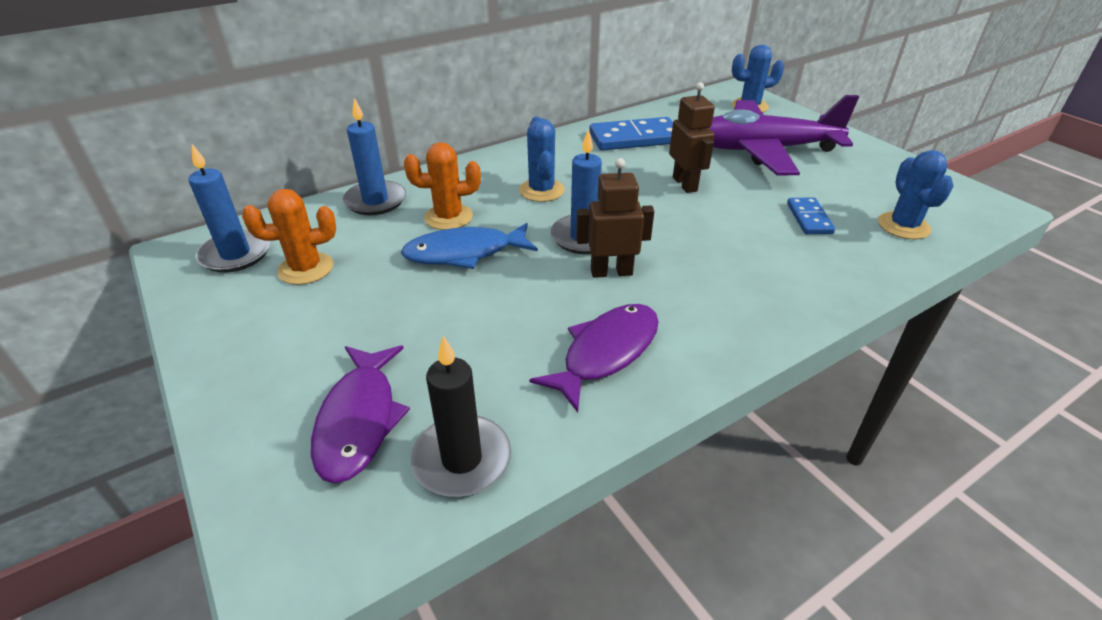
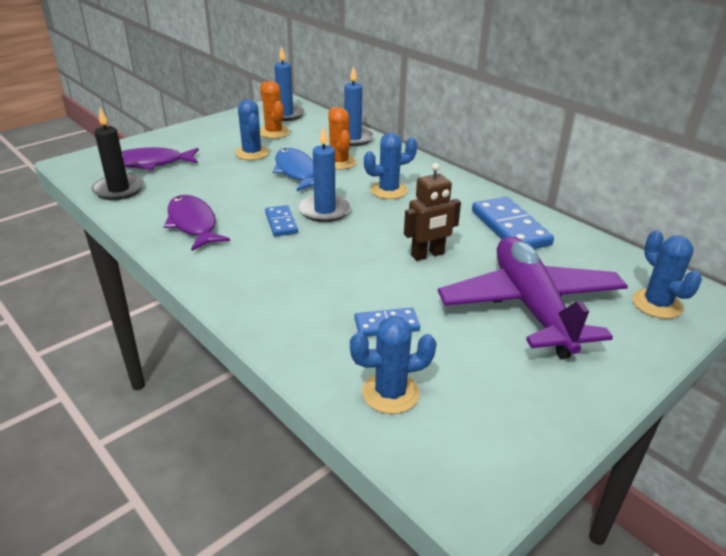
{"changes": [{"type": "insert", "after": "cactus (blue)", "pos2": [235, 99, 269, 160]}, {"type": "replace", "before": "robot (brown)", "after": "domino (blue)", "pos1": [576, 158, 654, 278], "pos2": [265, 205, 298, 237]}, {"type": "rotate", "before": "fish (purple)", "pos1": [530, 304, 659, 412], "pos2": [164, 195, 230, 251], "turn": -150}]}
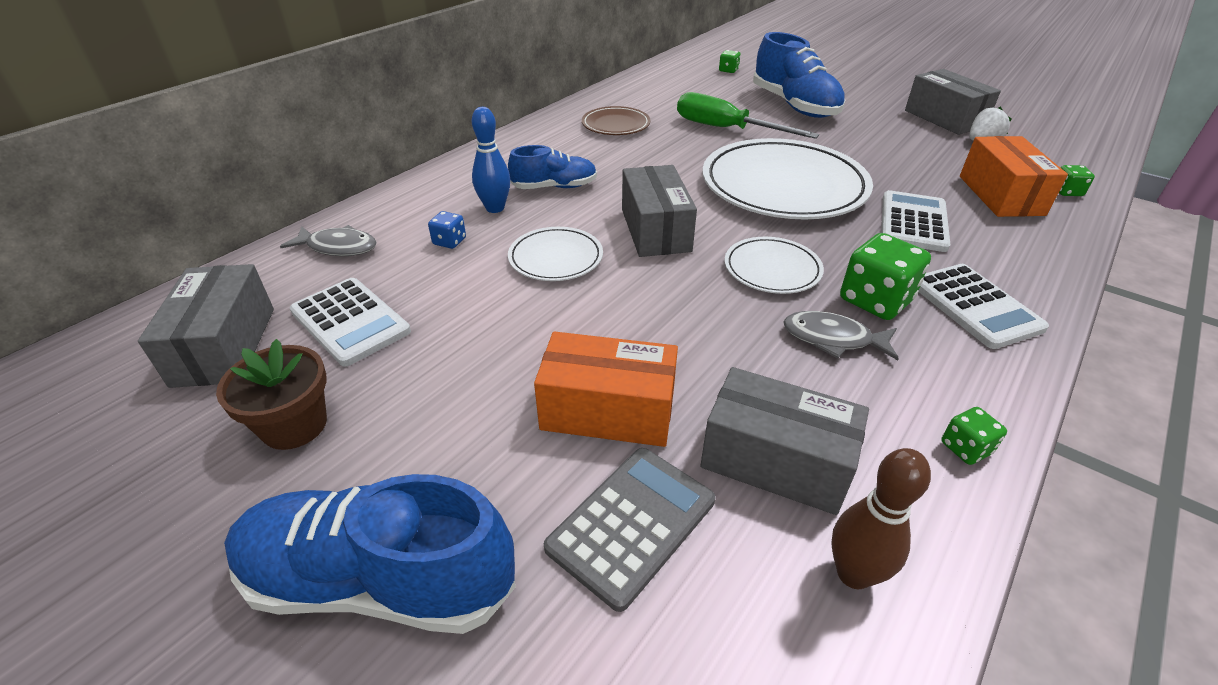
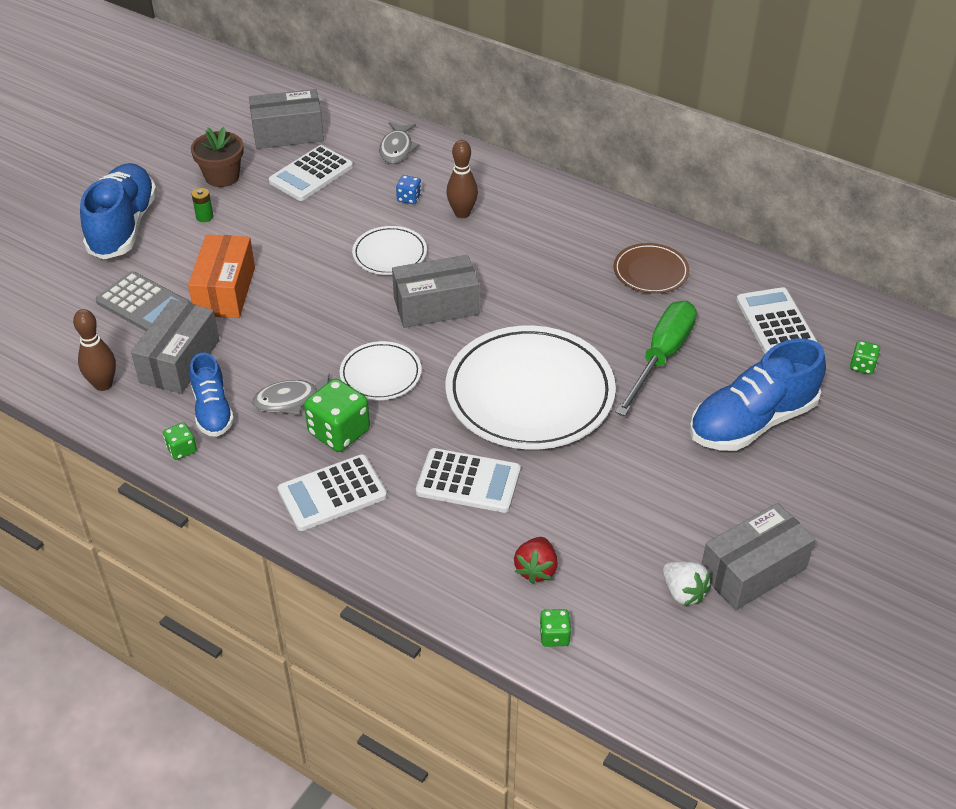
{"changes": [{"type": "insert", "after": "battery (green)", "pos2": [192, 188, 213, 222]}, {"type": "insert", "after": "calculator (white)", "pos2": [736, 287, 817, 354]}, {"type": "move", "before": "shoe (blue)", "pos1": [508, 145, 597, 189], "pos2": [190, 353, 234, 437]}, {"type": "replace", "before": "box (orange)", "after": "strawberry (red)", "pos1": [960, 136, 1068, 217], "pos2": [514, 537, 558, 584]}, {"type": "recolor", "before": "bowling pin (blue)", "after": "bowling pin (brown)", "pos1": [472, 107, 510, 213], "pos2": [446, 140, 478, 218]}, {"type": "rotate", "before": "fish (grey)", "pos1": [783, 311, 899, 361], "pos2": [252, 374, 330, 415], "turn": -120}]}
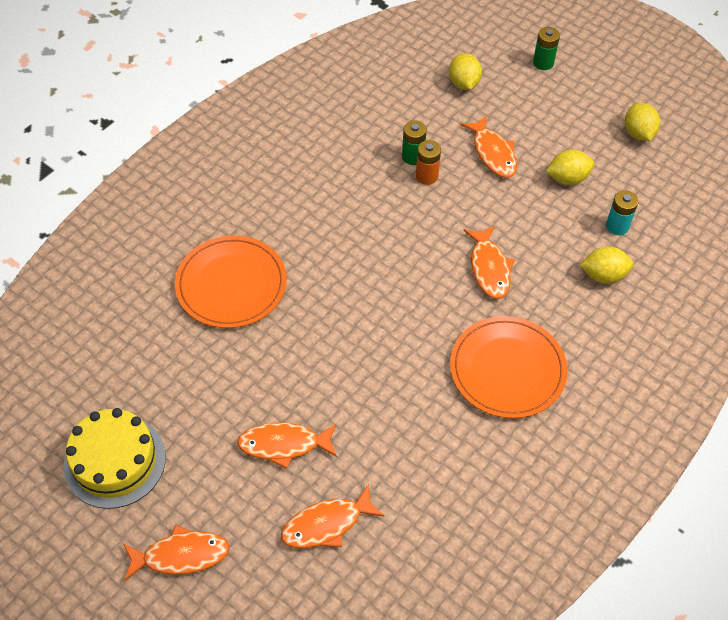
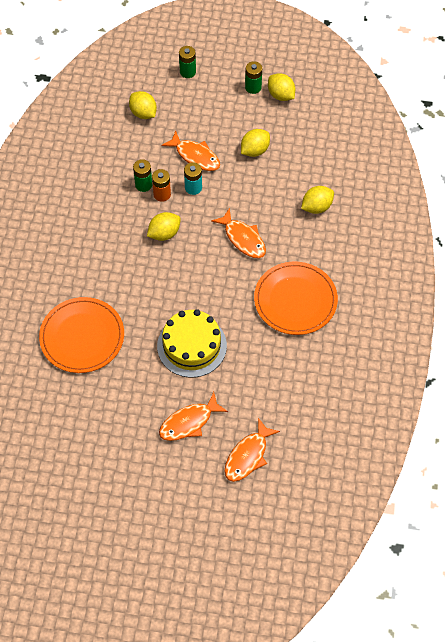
{"changes": [{"type": "delete", "before": "fish (orange)", "pos1": [124, 525, 230, 581]}, {"type": "insert", "after": "lemon (yellow)", "pos2": [147, 212, 181, 241]}, {"type": "insert", "after": "battery (green)", "pos2": [245, 61, 262, 94]}, {"type": "move", "before": "cake (yellow)", "pos1": [64, 408, 166, 509], "pos2": [157, 309, 227, 378]}, {"type": "move", "before": "battery (turquoise)", "pos1": [606, 190, 639, 235], "pos2": [184, 162, 202, 195]}]}
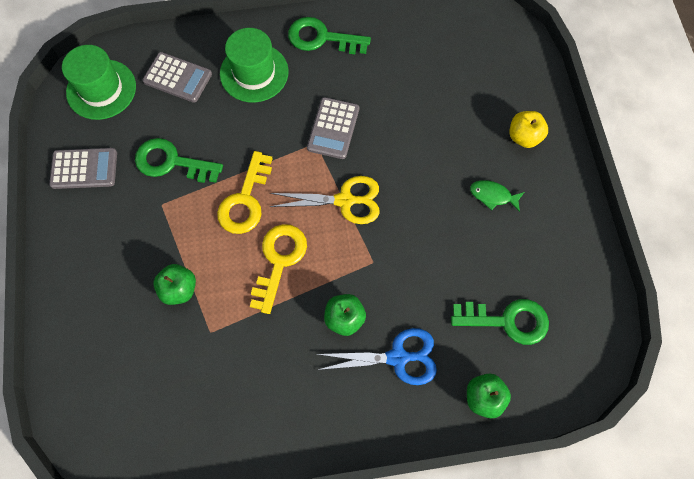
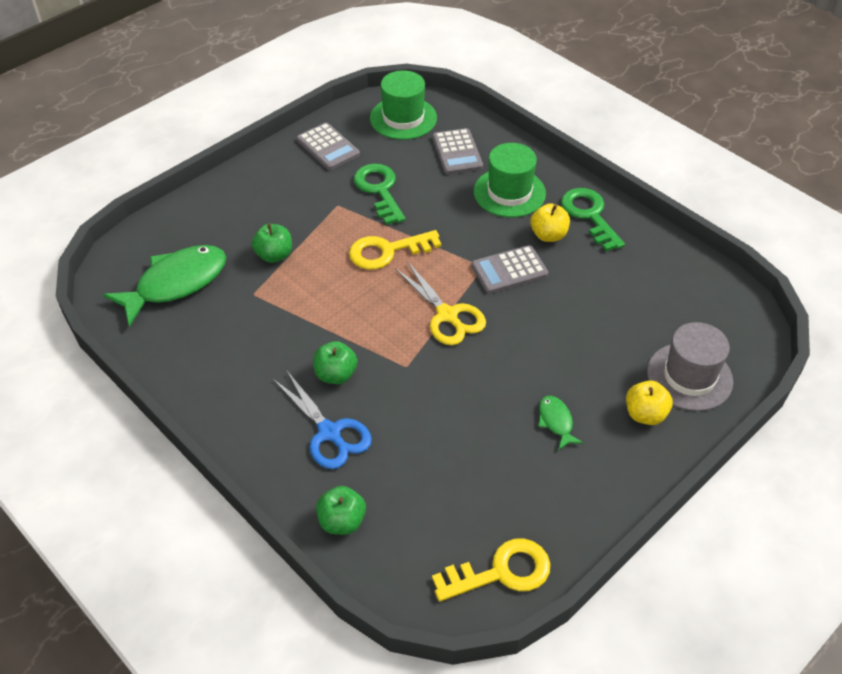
{"changes": [{"type": "delete", "before": "key (green)", "pos1": [451, 299, 549, 345]}, {"type": "insert", "after": "fish (green)", "pos2": [103, 245, 226, 327]}, {"type": "insert", "after": "apple (yellow)", "pos2": [530, 203, 570, 242]}, {"type": "insert", "after": "hat (grey)", "pos2": [647, 322, 733, 411]}, {"type": "move", "before": "key (yellow)", "pos1": [250, 224, 307, 314], "pos2": [432, 538, 550, 602]}]}
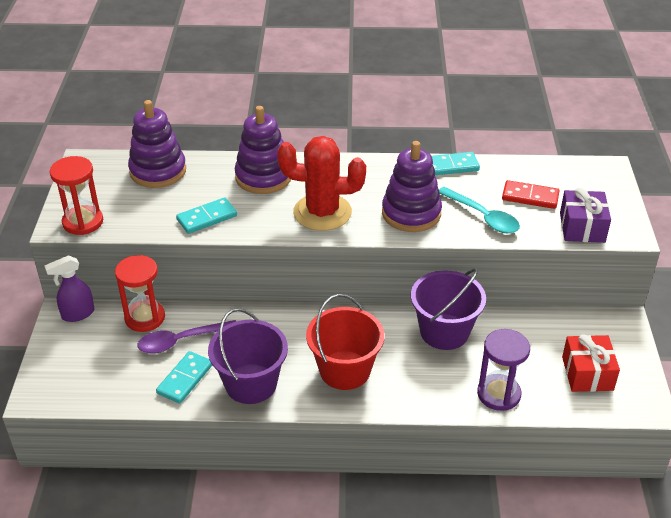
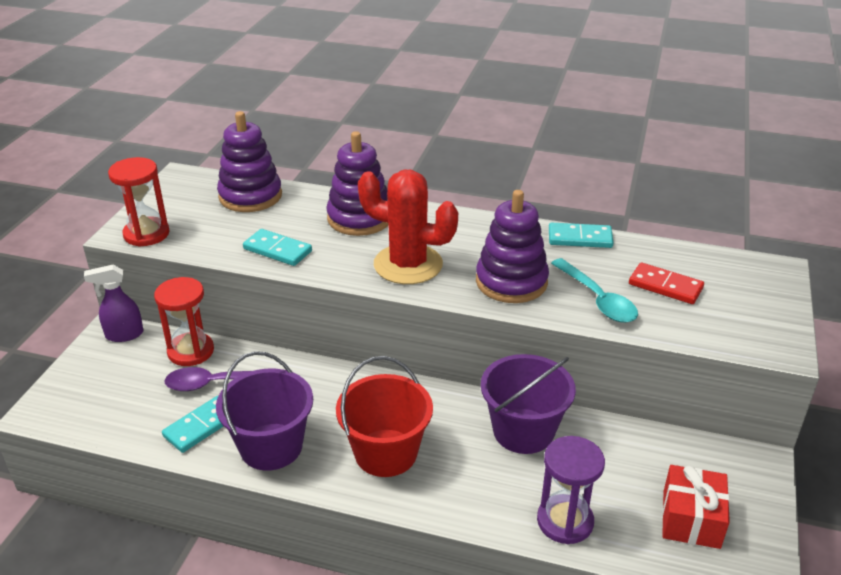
{"changes": [{"type": "delete", "before": "gift (purple)", "pos1": [560, 188, 611, 243]}, {"type": "rotate", "before": "domino (turquoise)", "pos1": [176, 197, 237, 234], "pos2": [243, 229, 312, 266], "turn": 45}]}
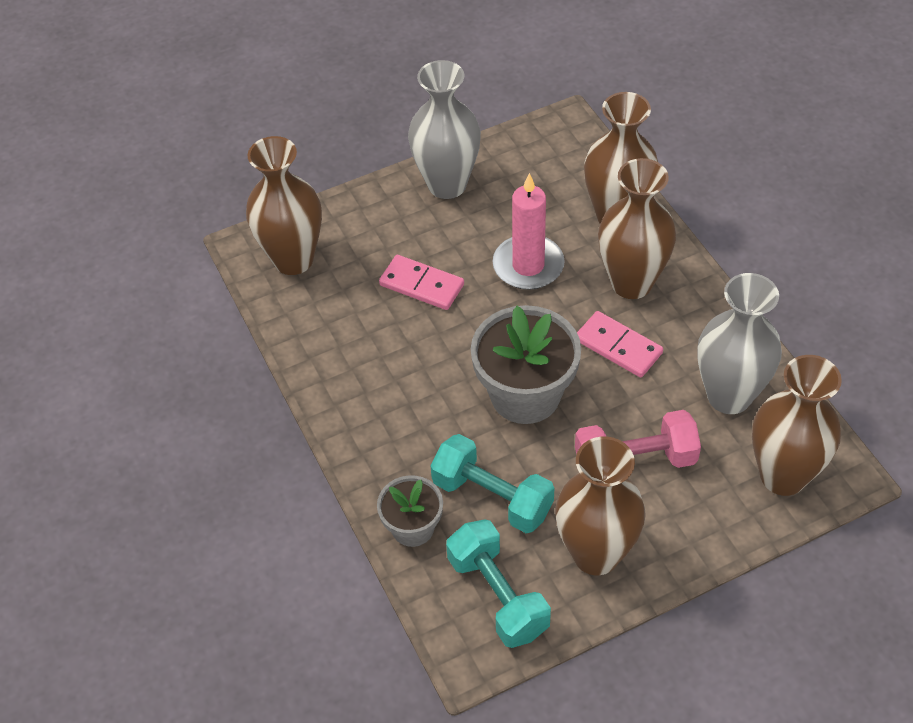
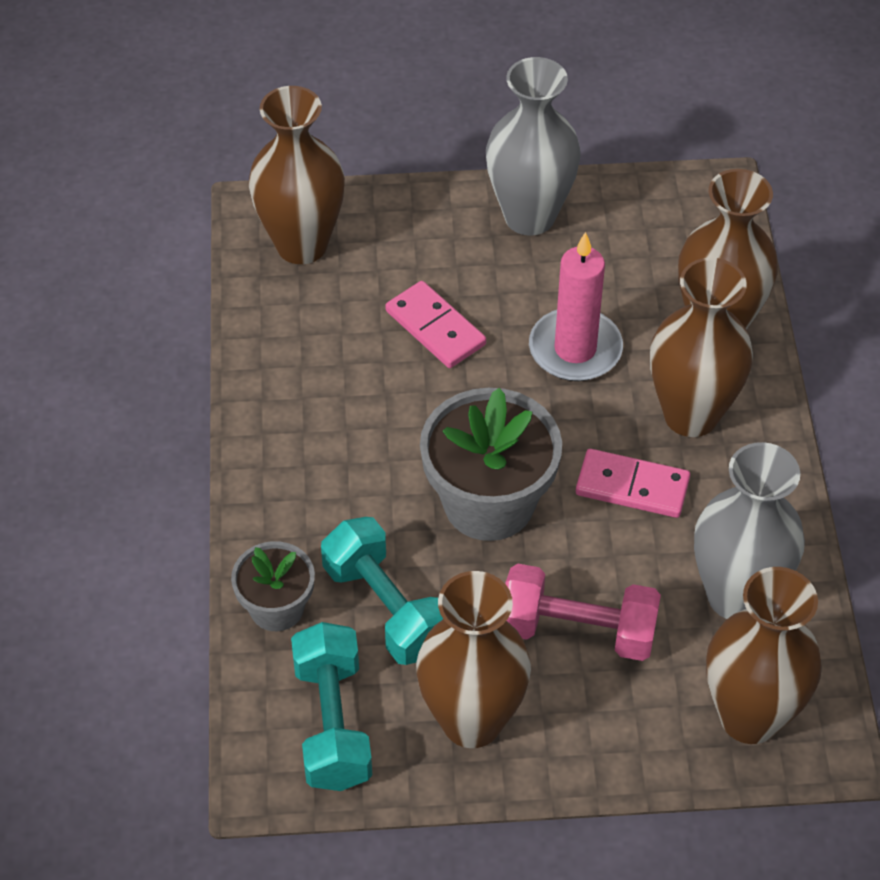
{"changes": [{"type": "rotate", "before": "domino (pink)", "pos1": [577, 311, 663, 378], "pos2": [576, 449, 690, 518], "turn": -45}]}
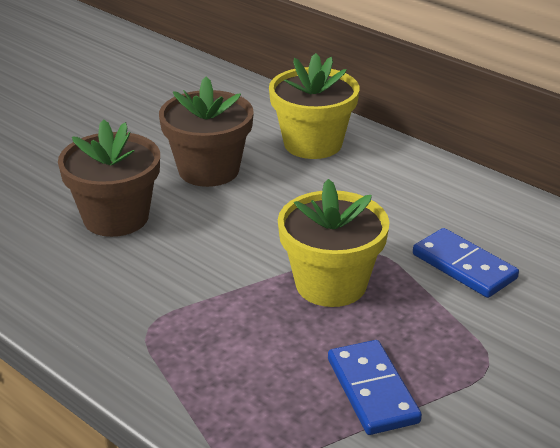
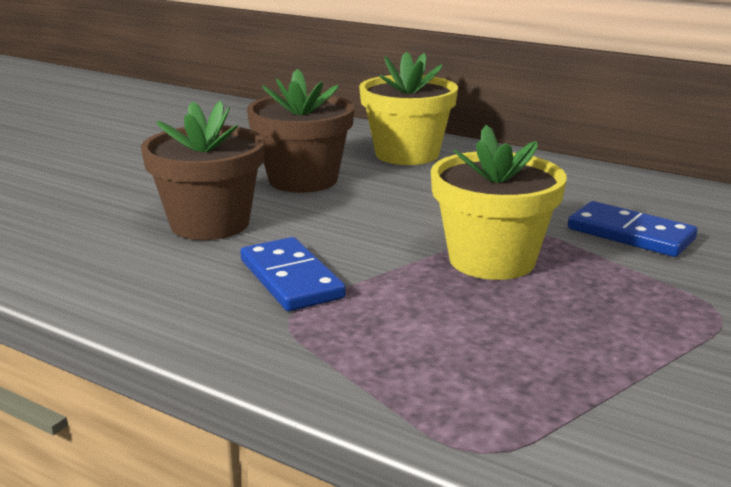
{"changes": [{"type": "move", "before": "domino (blue)", "pos1": [328, 340, 422, 435], "pos2": [240, 237, 346, 311]}]}
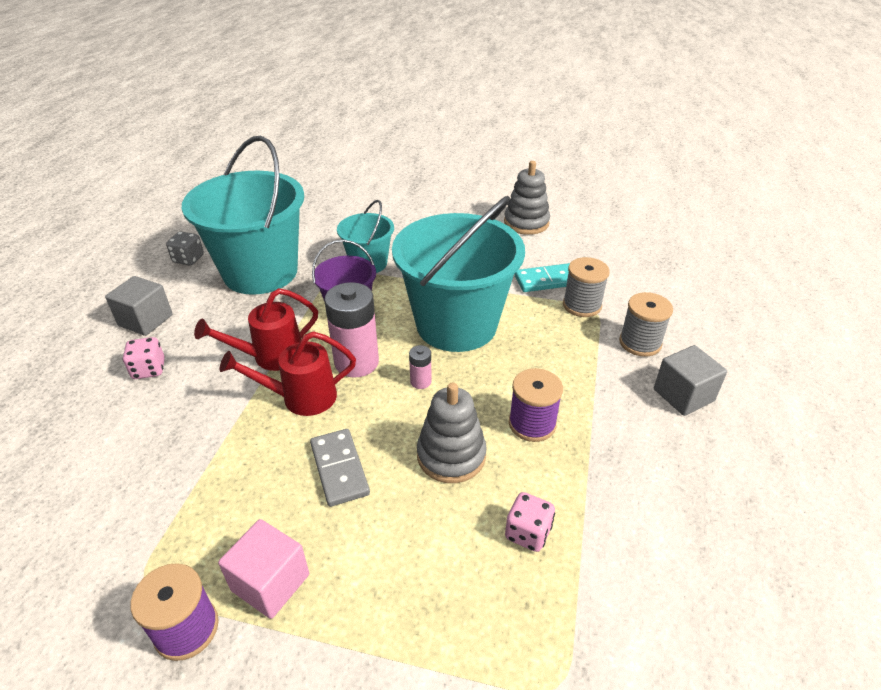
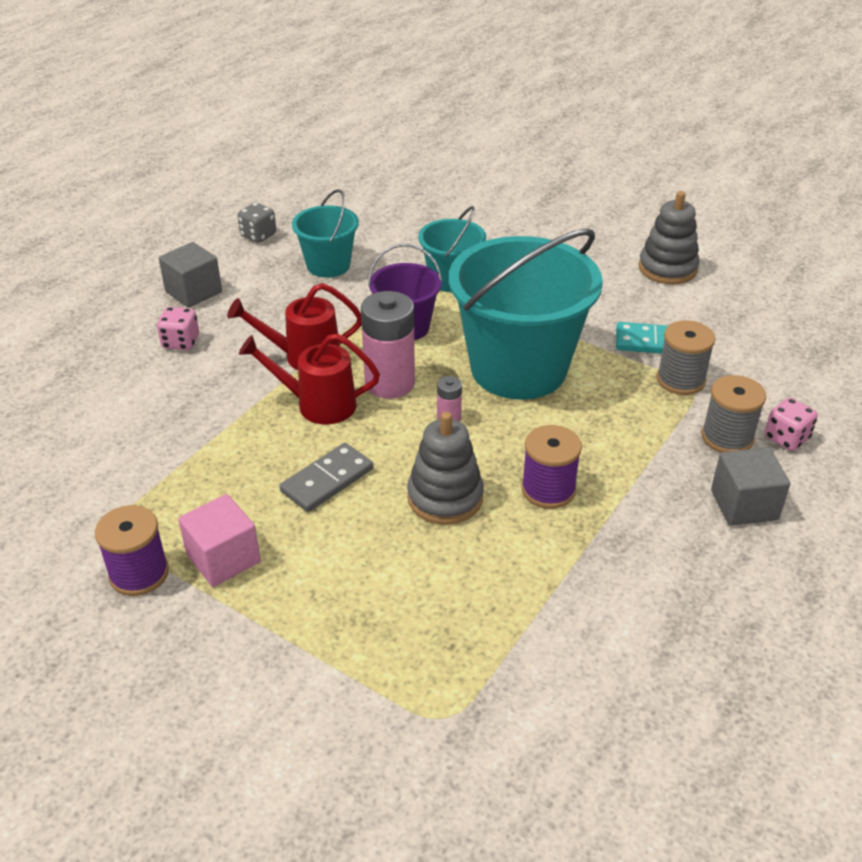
{"changes": [{"type": "move", "before": "dice (pink)", "pos1": [505, 492, 555, 552], "pos2": [765, 398, 818, 451]}, {"type": "rotate", "before": "domino (grey)", "pos1": [310, 429, 370, 507], "pos2": [280, 443, 373, 512], "turn": 45}, {"type": "resize", "before": "bucket (turquoise)", "pos1": [182, 136, 304, 295], "pos2": [292, 189, 359, 278], "scale": 0.51}]}
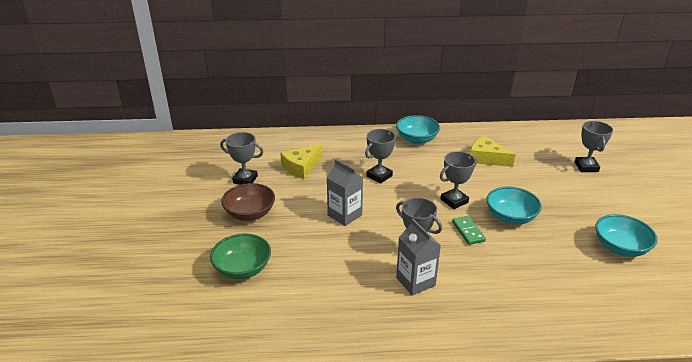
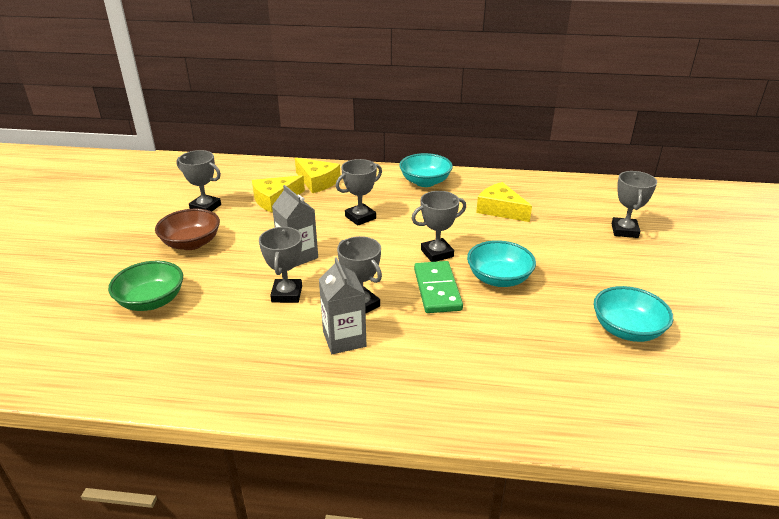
{"changes": [{"type": "insert", "after": "trophy (grey)", "pos2": [259, 227, 302, 303]}, {"type": "insert", "after": "cheese (yellow)", "pos2": [295, 158, 341, 193]}, {"type": "resize", "before": "domino (green)", "pos1": [452, 216, 486, 245], "pos2": [414, 261, 463, 313], "scale": 1.55}]}
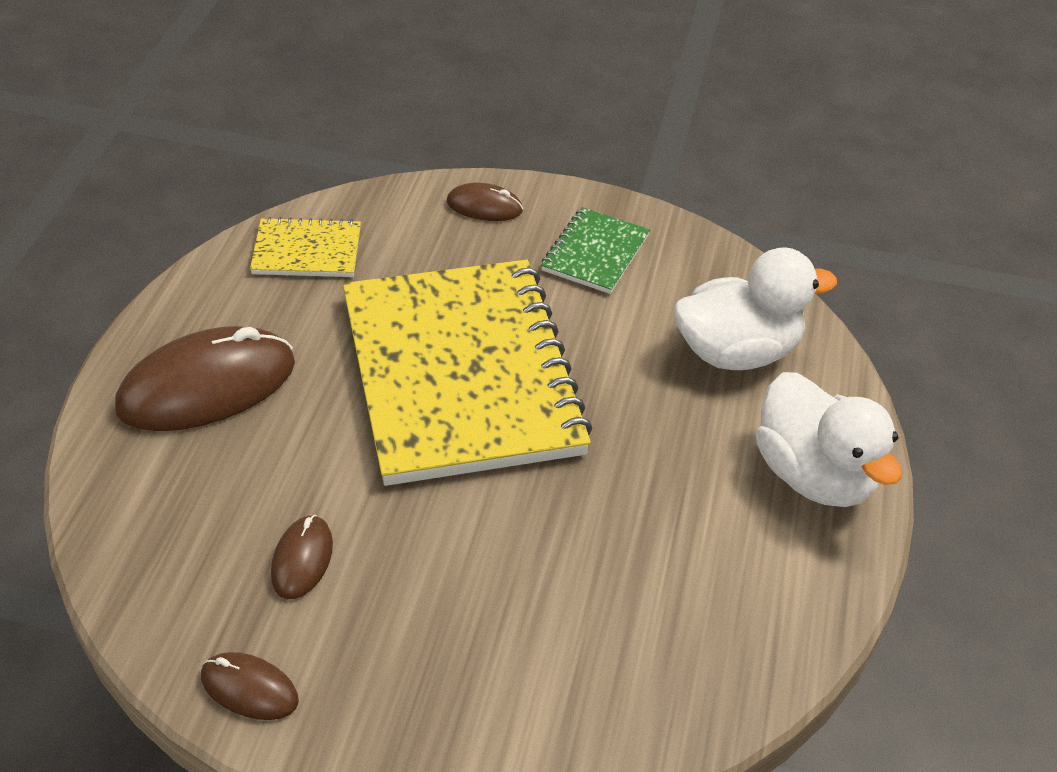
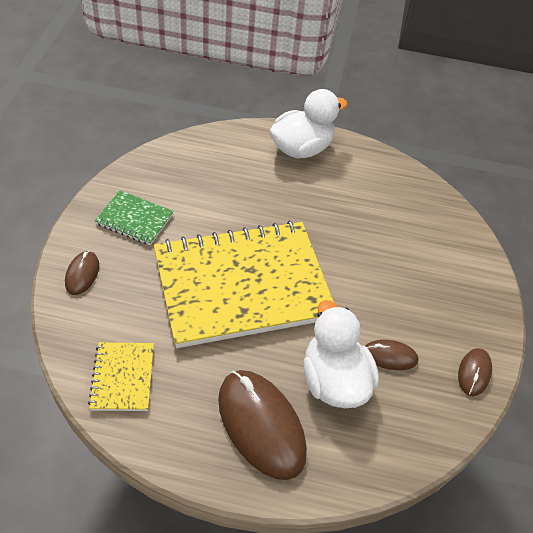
{"changes": [{"type": "move", "before": "duck (white)", "pos1": [674, 248, 837, 370], "pos2": [304, 300, 379, 408]}]}
